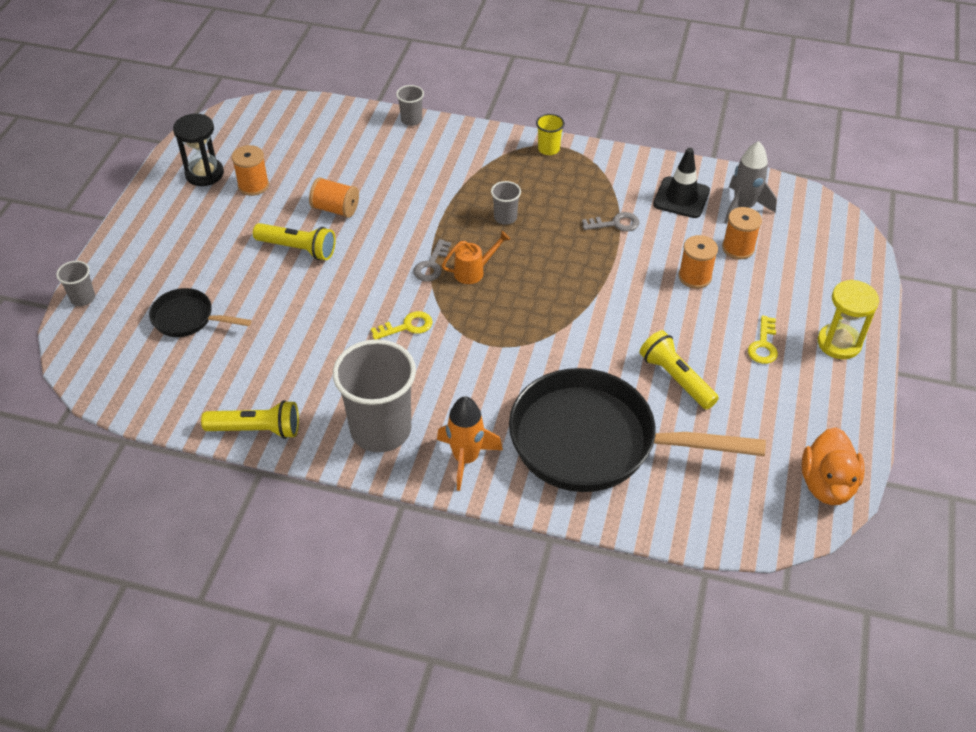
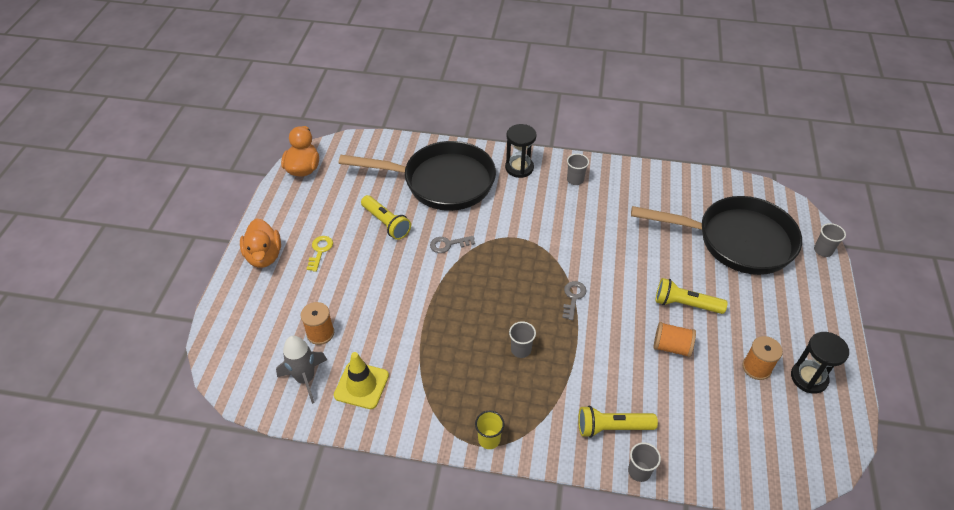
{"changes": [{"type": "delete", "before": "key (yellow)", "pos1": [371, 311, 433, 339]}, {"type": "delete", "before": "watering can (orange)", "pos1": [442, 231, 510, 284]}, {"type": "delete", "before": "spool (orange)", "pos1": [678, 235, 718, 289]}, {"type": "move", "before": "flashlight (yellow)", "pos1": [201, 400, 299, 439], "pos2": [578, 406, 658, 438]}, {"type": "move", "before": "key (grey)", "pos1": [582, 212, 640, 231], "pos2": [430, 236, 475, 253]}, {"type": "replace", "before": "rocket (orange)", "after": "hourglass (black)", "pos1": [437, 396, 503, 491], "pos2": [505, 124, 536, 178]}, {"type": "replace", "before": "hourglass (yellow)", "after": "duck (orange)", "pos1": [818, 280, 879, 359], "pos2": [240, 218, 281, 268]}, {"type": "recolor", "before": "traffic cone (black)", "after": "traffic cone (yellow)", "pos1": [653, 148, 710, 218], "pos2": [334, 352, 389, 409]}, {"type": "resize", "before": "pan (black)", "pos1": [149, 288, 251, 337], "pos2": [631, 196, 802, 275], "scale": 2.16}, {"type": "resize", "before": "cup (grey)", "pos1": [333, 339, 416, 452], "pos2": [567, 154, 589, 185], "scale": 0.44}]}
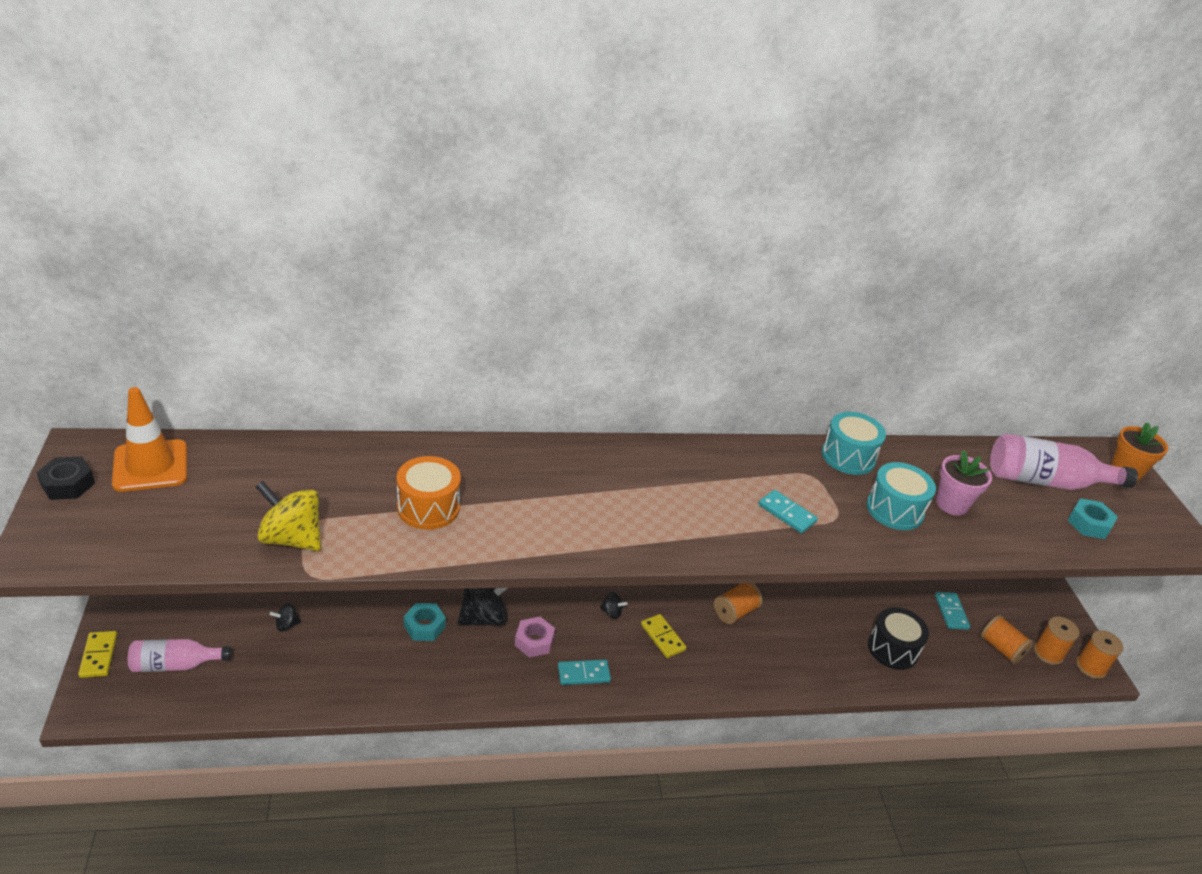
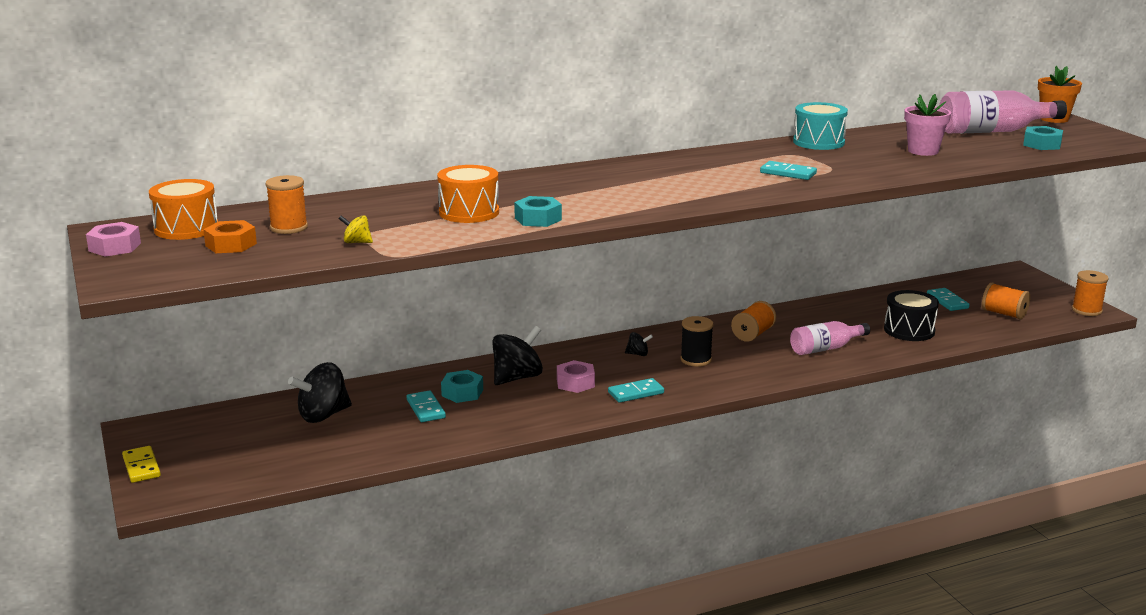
{"changes": [{"type": "delete", "before": "drum (turquoise)", "pos1": [866, 462, 936, 530]}, {"type": "insert", "after": "nut (orange)", "pos2": [203, 220, 257, 253]}, {"type": "insert", "after": "domino (turquoise)", "pos2": [407, 390, 446, 422]}, {"type": "insert", "after": "nut (turquoise)", "pos2": [514, 196, 562, 227]}, {"type": "move", "before": "bottle (pink)", "pos1": [128, 639, 231, 672], "pos2": [790, 321, 870, 355]}, {"type": "move", "before": "spool (orange)", "pos1": [1034, 617, 1079, 665], "pos2": [265, 175, 308, 234]}, {"type": "replace", "before": "traffic cone (orange)", "after": "drum (orange)", "pos1": [112, 387, 187, 492], "pos2": [149, 179, 218, 240]}, {"type": "replace", "before": "domino (yellow)", "after": "spool (black)", "pos1": [641, 614, 686, 658], "pos2": [680, 316, 713, 367]}, {"type": "recolor", "before": "nut (black)", "after": "nut (pink)", "pos1": [36, 456, 95, 500], "pos2": [86, 222, 141, 257]}, {"type": "resize", "before": "spinning top (yellow)", "pos1": [256, 481, 321, 551], "pos2": [339, 215, 373, 243], "scale": 0.48}, {"type": "resize", "before": "spinning top (black)", "pos1": [269, 604, 301, 632], "pos2": [288, 362, 352, 423], "scale": 2.1}]}
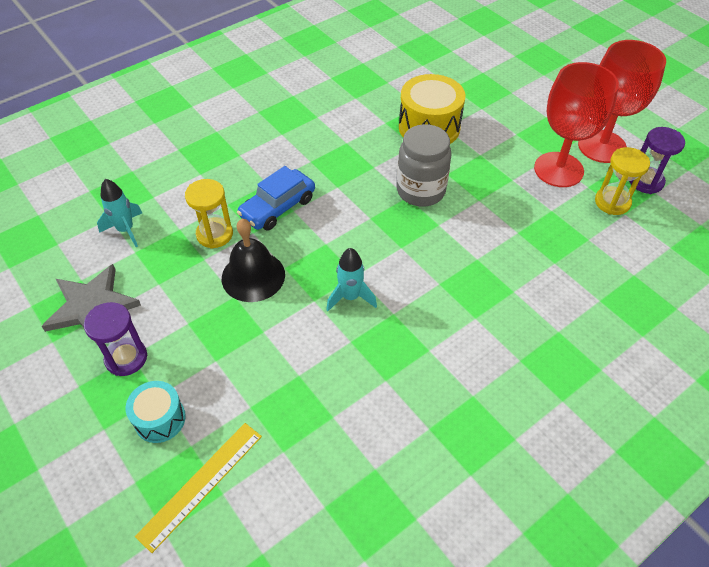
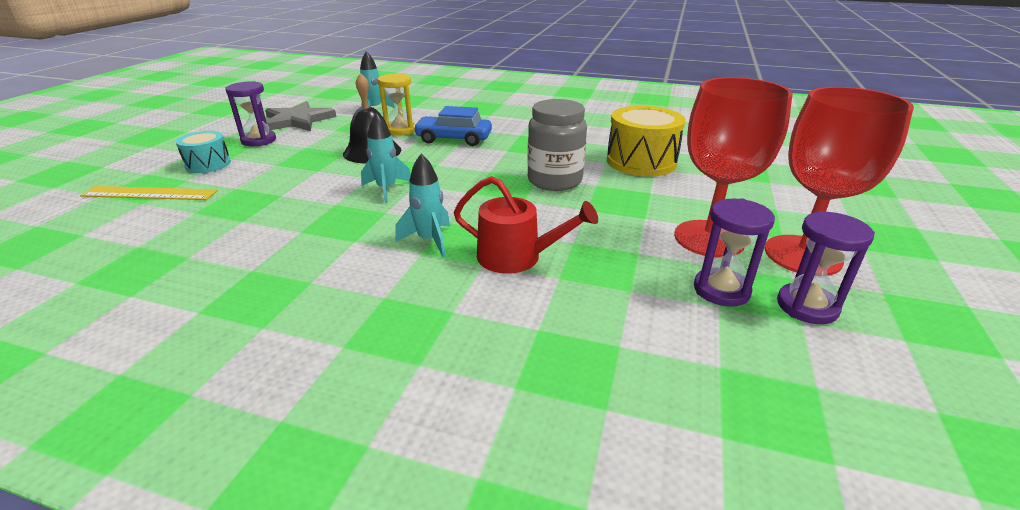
{"changes": [{"type": "insert", "after": "rocket (turquoise)", "pos2": [395, 154, 450, 257]}, {"type": "insert", "after": "watering can (red)", "pos2": [454, 176, 598, 273]}, {"type": "recolor", "before": "hourglass (yellow)", "after": "hourglass (purple)", "pos1": [595, 147, 650, 215], "pos2": [694, 198, 775, 307]}]}
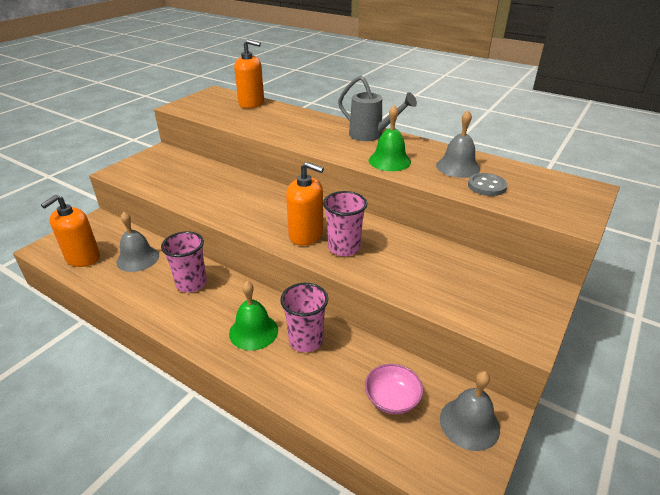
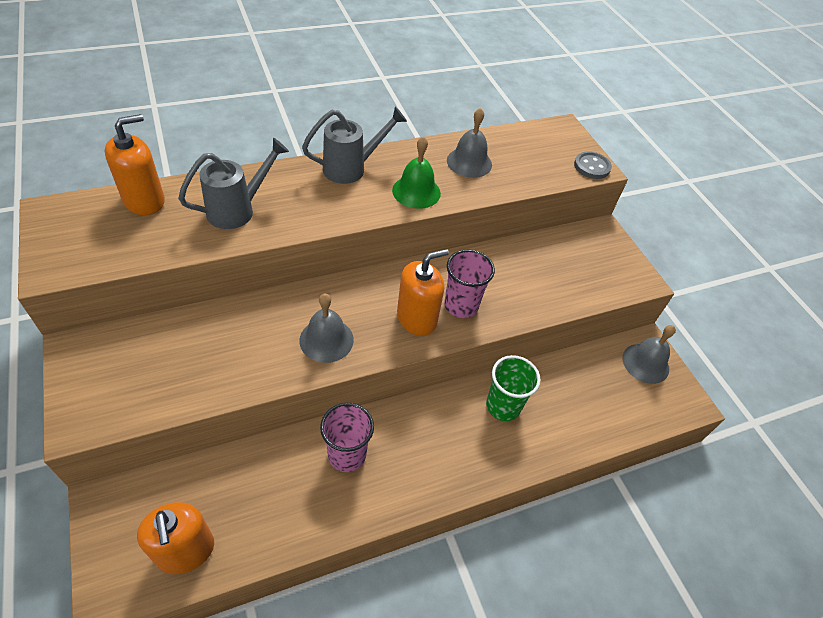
{"changes": [{"type": "delete", "before": "bell (green)", "pos1": [229, 281, 278, 350]}, {"type": "delete", "before": "bowl (pink)", "pos1": [365, 364, 423, 414]}, {"type": "insert", "after": "watering can (grey)", "pos2": [178, 138, 289, 229]}, {"type": "move", "before": "bell (grey)", "pos1": [116, 212, 159, 272], "pos2": [299, 294, 354, 363]}, {"type": "move", "before": "button (grey)", "pos1": [468, 173, 507, 196], "pos2": [574, 151, 612, 179]}, {"type": "recolor", "before": "cup (pink)", "after": "cup (green)", "pos1": [280, 283, 328, 352], "pos2": [486, 355, 541, 421]}]}
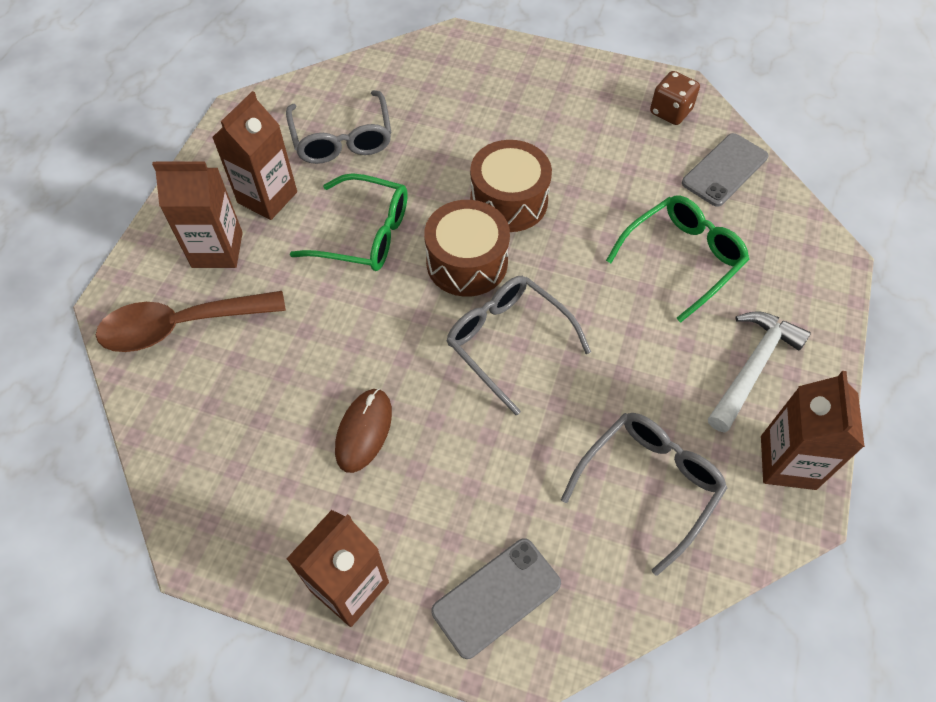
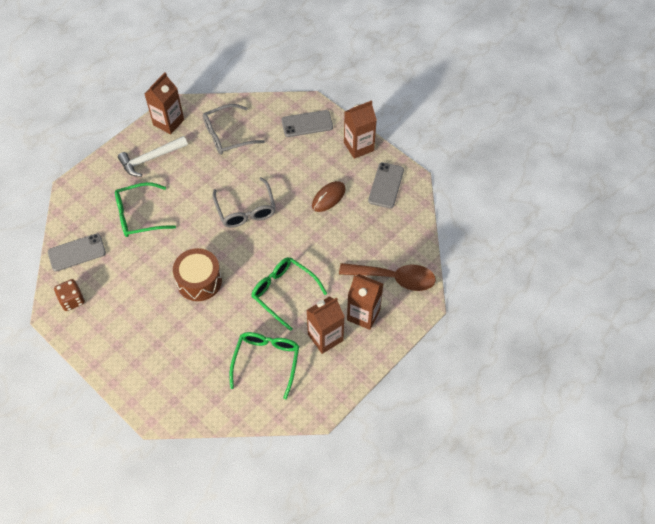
{"changes": [{"type": "delete", "before": "drum (brown)", "pos1": [424, 200, 510, 297]}, {"type": "insert", "after": "phone (grey)", "pos2": [368, 162, 404, 208]}, {"type": "recolor", "before": "glasses (grey)", "after": "glasses (green)", "pos1": [286, 90, 392, 164], "pos2": [230, 332, 299, 400]}]}
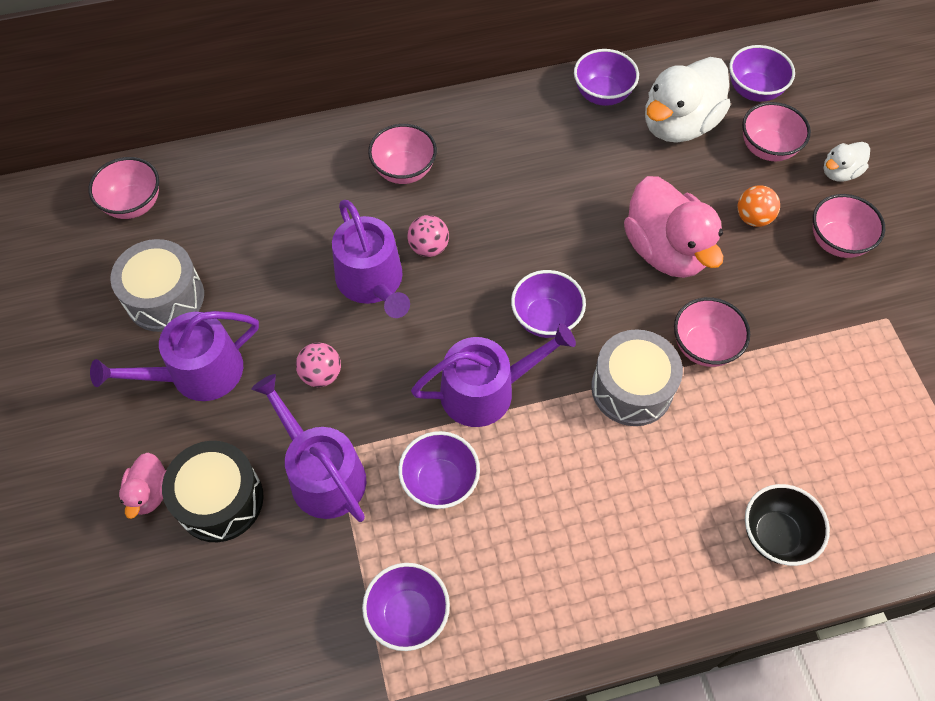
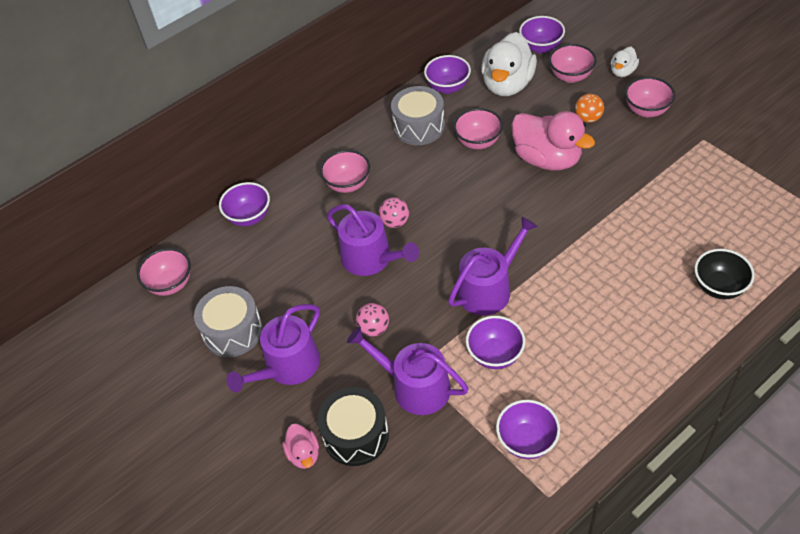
{"changes": [{"type": "move", "before": "bowl (purple)", "pos1": [511, 270, 586, 338], "pos2": [219, 182, 270, 226]}, {"type": "move", "before": "drum (grey)", "pos1": [591, 329, 683, 426], "pos2": [391, 86, 445, 145]}, {"type": "move", "before": "bowl (pink)", "pos1": [674, 297, 750, 367], "pos2": [453, 108, 503, 149]}]}
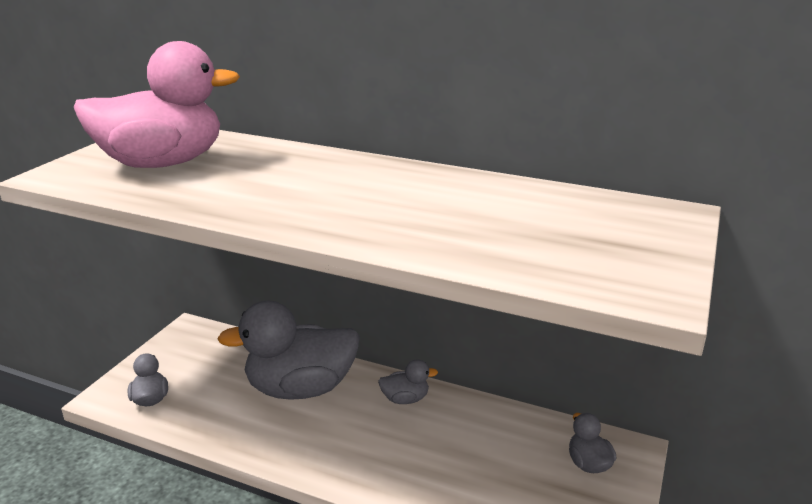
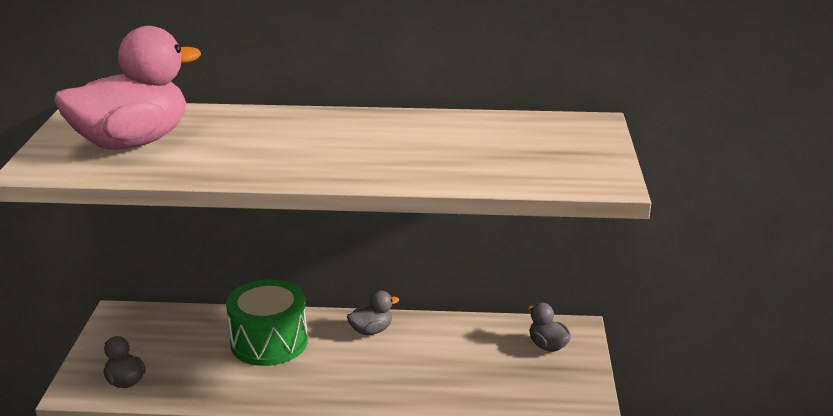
{"changes": [{"type": "replace", "before": "duck (grey)", "after": "drum (green)", "pos1": [217, 301, 360, 400], "pos2": [226, 279, 308, 366]}]}
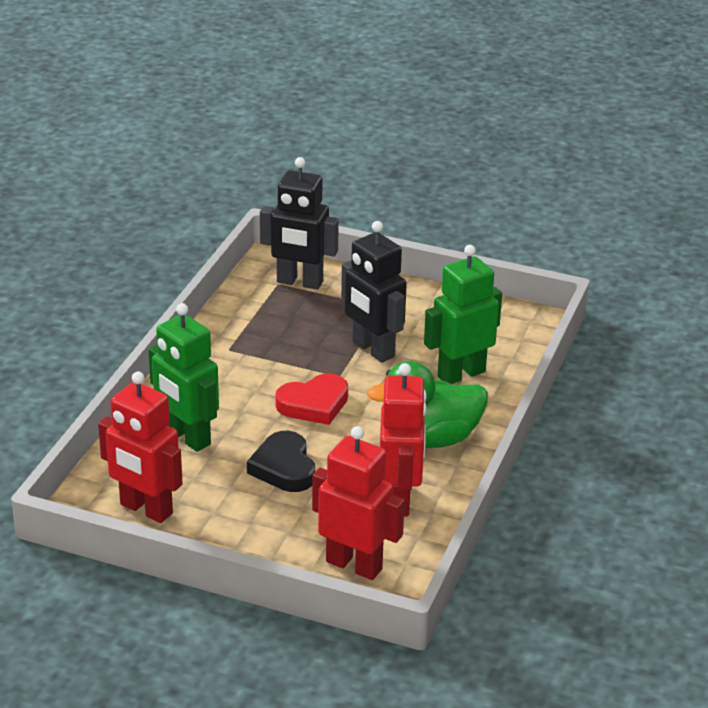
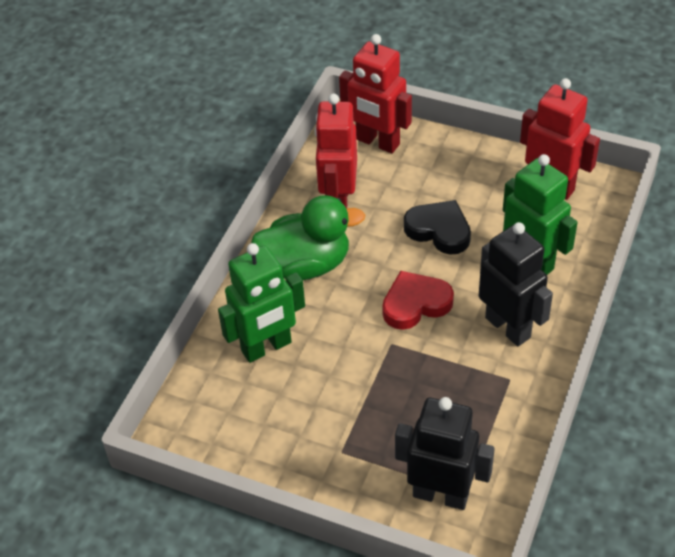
{"changes": [{"type": "move", "before": "robot (black)", "pos1": [341, 221, 407, 363], "pos2": [479, 222, 553, 346]}, {"type": "rotate", "before": "heart (black)", "pos1": [247, 431, 315, 492], "pos2": [404, 200, 471, 254], "turn": -45}]}
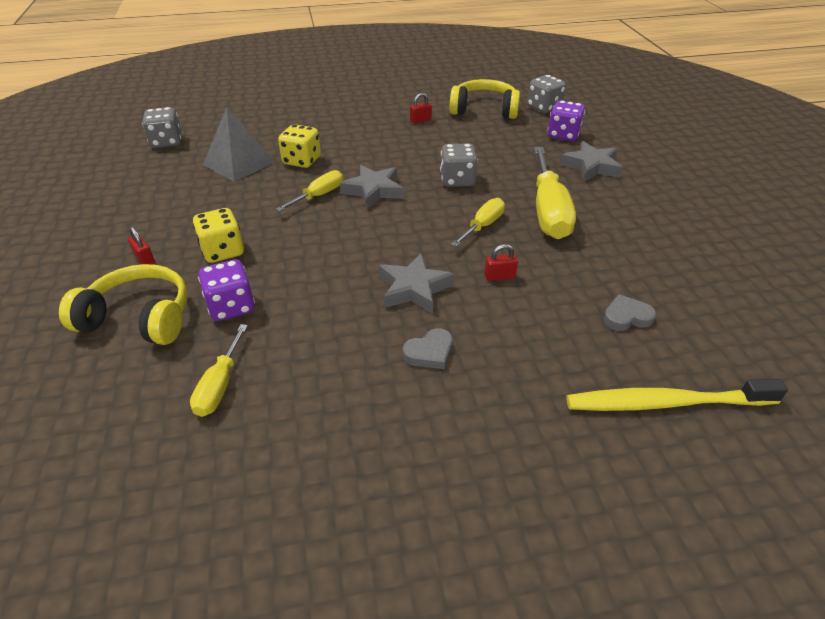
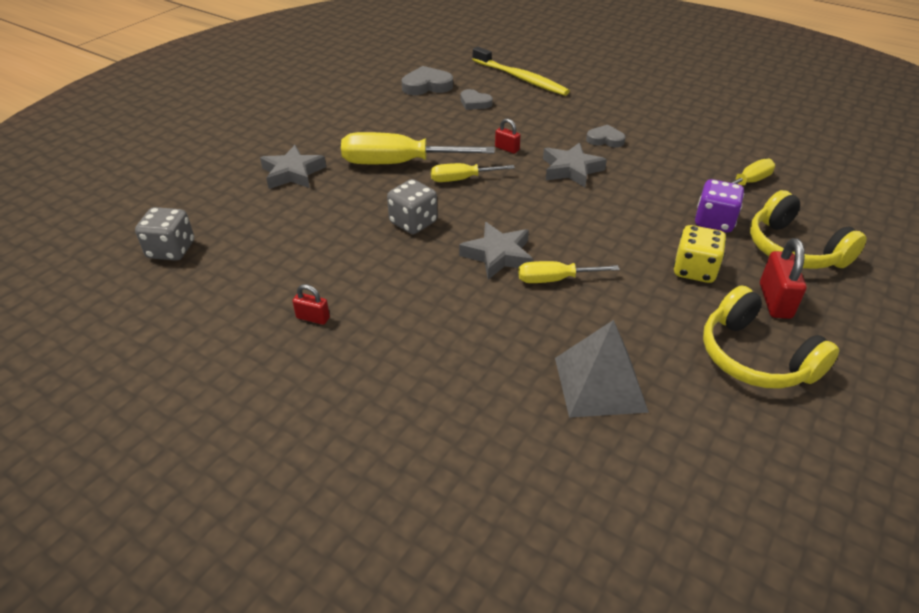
{"changes": [{"type": "delete", "before": "dice (grey)", "pos1": [142, 107, 182, 148]}, {"type": "delete", "before": "dice (yellow)", "pos1": [278, 124, 321, 168]}, {"type": "delete", "before": "dice (purple)", "pos1": [548, 100, 585, 141]}, {"type": "insert", "after": "heart (grey)", "pos2": [402, 66, 453, 95]}, {"type": "move", "before": "headphones (yellow)", "pos1": [450, 79, 520, 119], "pos2": [703, 285, 839, 389]}, {"type": "rotate", "before": "screwdriver (yellow)", "pos1": [534, 147, 576, 239], "pos2": [341, 132, 495, 164], "turn": -135}, {"type": "resize", "before": "padlock (red)", "pos1": [128, 227, 155, 265], "pos2": [760, 238, 807, 319], "scale": 1.73}]}
